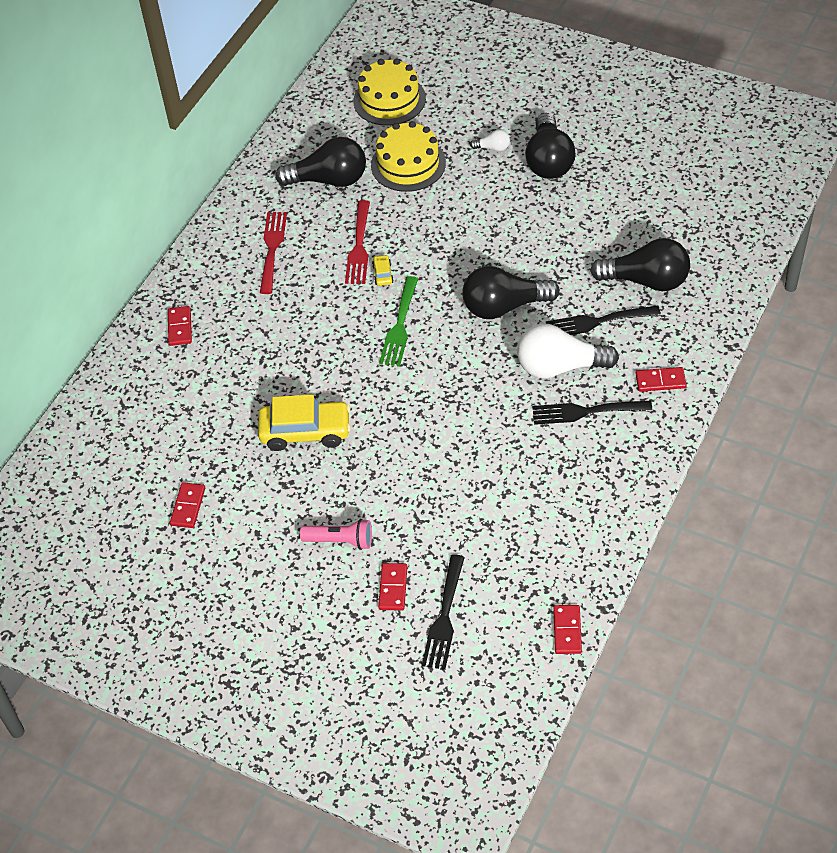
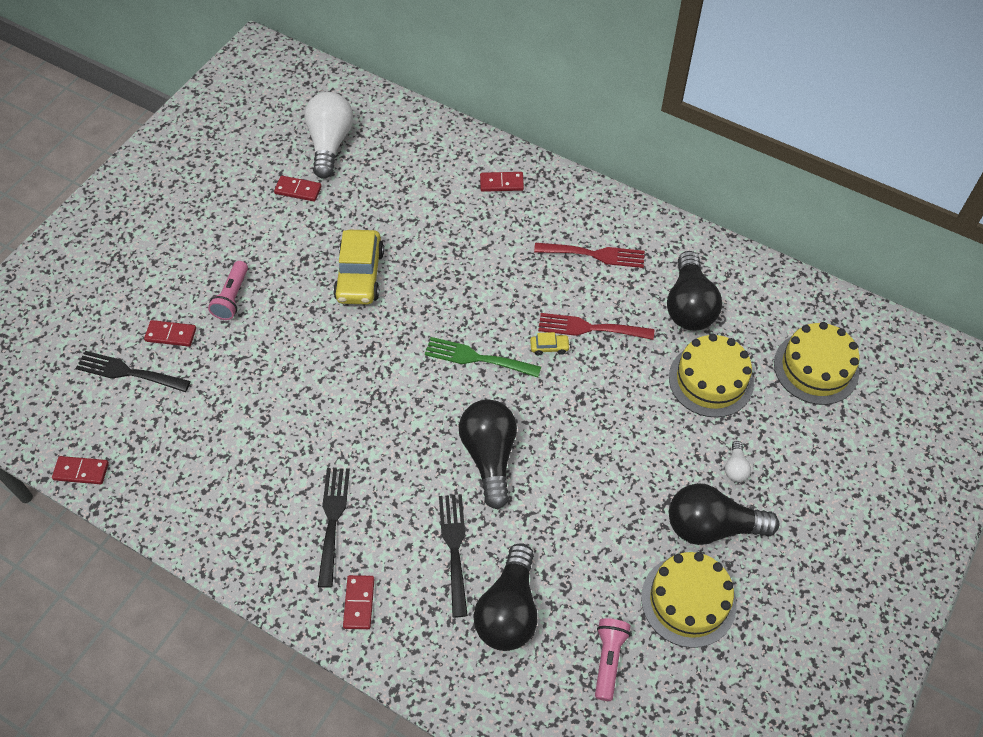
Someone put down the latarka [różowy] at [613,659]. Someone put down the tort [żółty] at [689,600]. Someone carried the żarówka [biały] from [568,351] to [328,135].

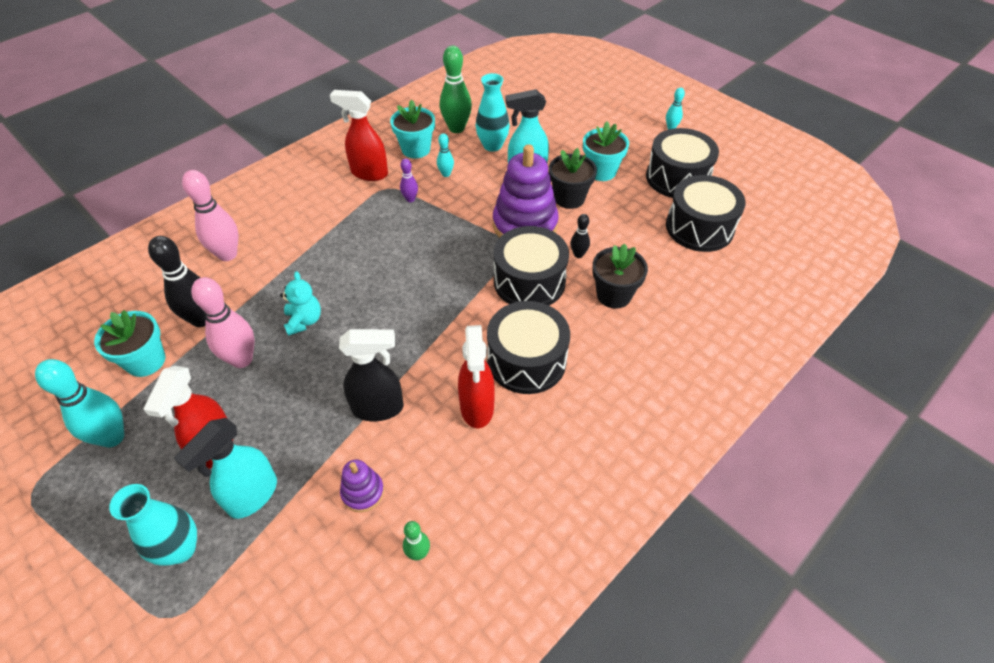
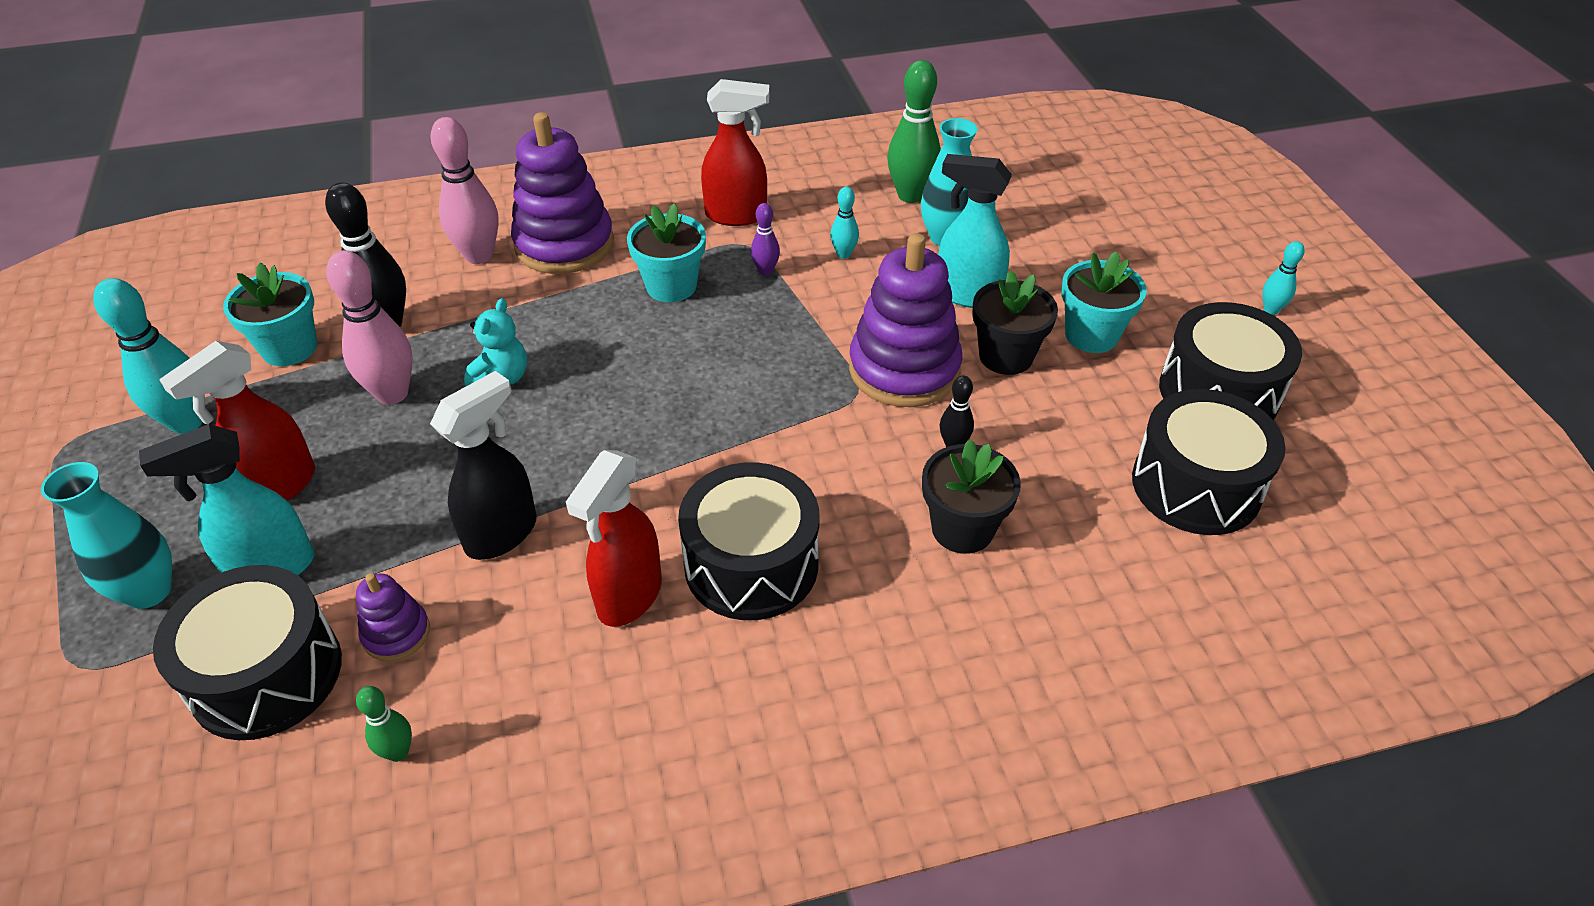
Someone put down the zabawka nakładanka [fioletowy] at [562,193]. Someone carried the doniczka [turkusowy] from [412,129] to [666,252]. Someone carried the bęben [czarny] from [531,265] to [247,652]. Someone rotated the spryskiwacz [czerwony] at [359,135] by 135 degrees clockwise. Someone rotated the spryskiwacz [czarny] at [371,375] by 75 degrees counterclockwise.

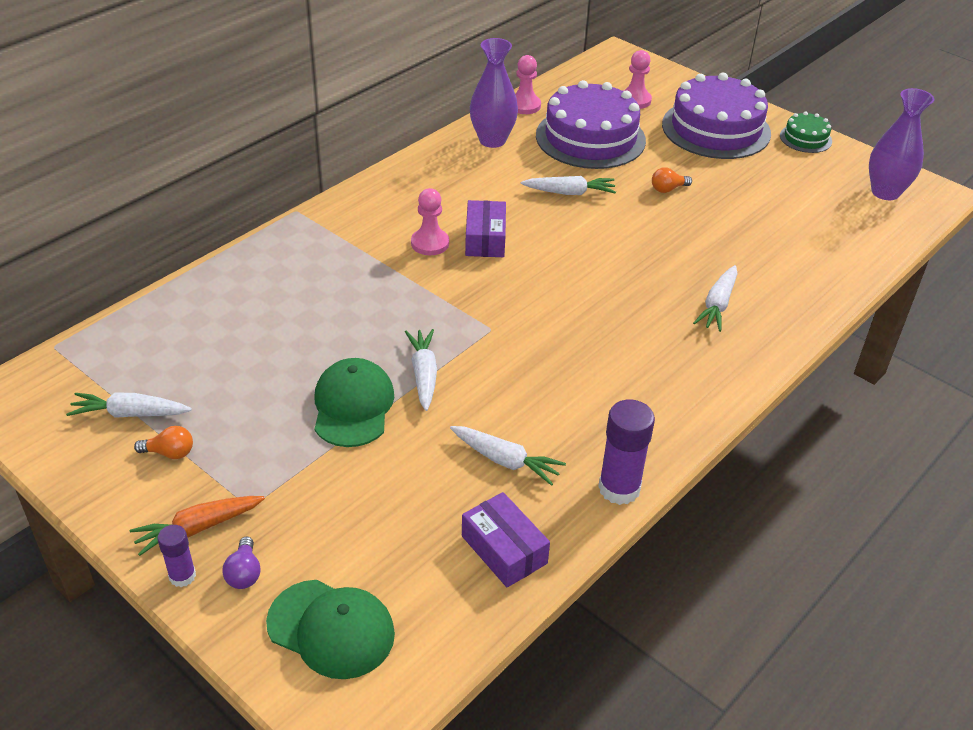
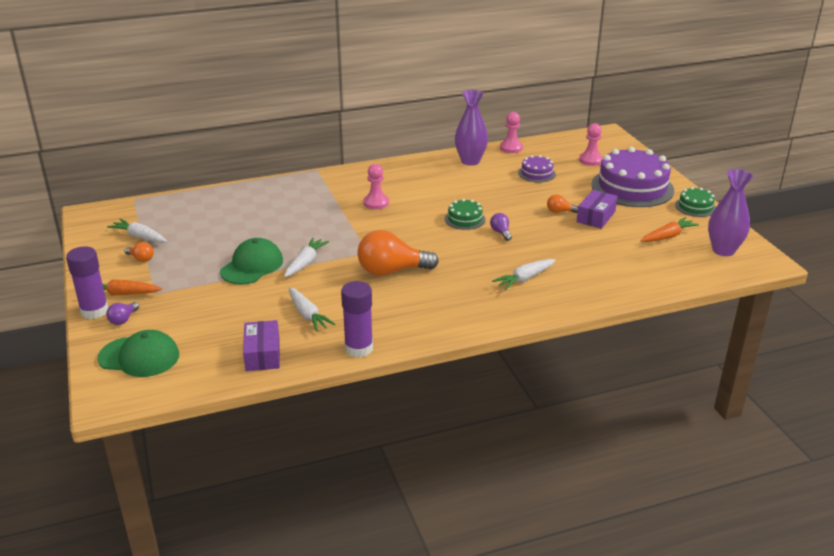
Someone took away the marchewka [biały] at [568,185]. Someone put down the żarówka [pomarańczowy] at [398,253]. Someone put down the tort [zielony] at [465,214]. Someone put down the żarówka [fioletowy] at [501,227]. Someone put down the marchewka [pomarańczowy] at [670,229]. Someone carried the pudełko [fioletowy] from [485,228] to [597,209]. Someone rotated the czapka [zielony] at [330,629] by 45 degrees counterclockwise. Someone scaled the klej w sztyfcie [fioletowy] at [177,556] by 1.74. Someone scaled the tort [fioletowy] at [591,124] by 0.47.

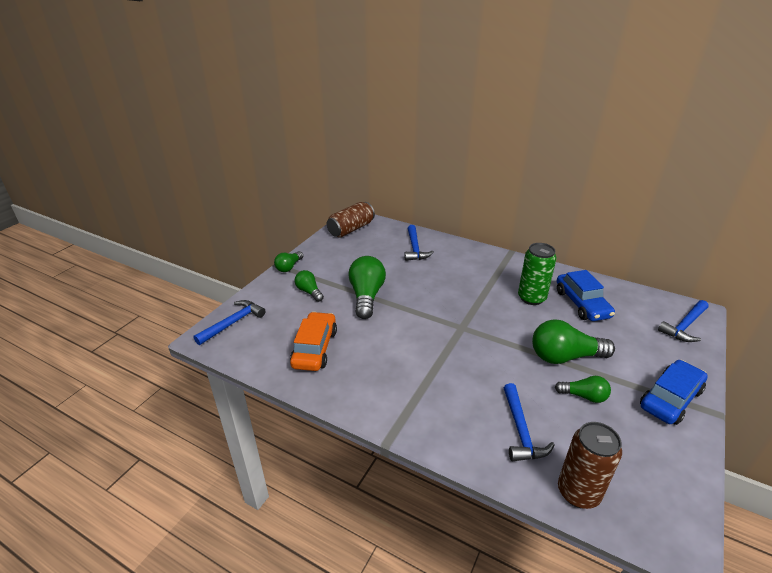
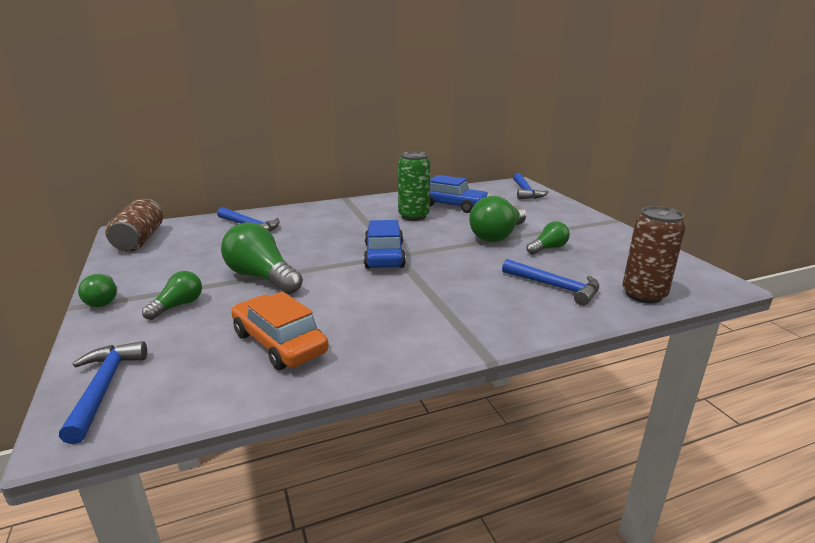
Someone carried the samochód [niebieski] from [674,392] to [385,244]. Someone rotated the żarówka [zielony] at [309,286] by 120 degrees clockwise.

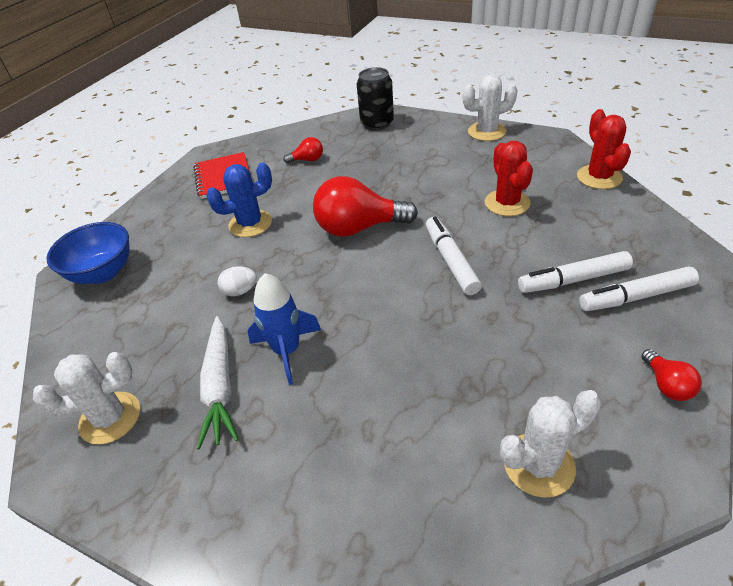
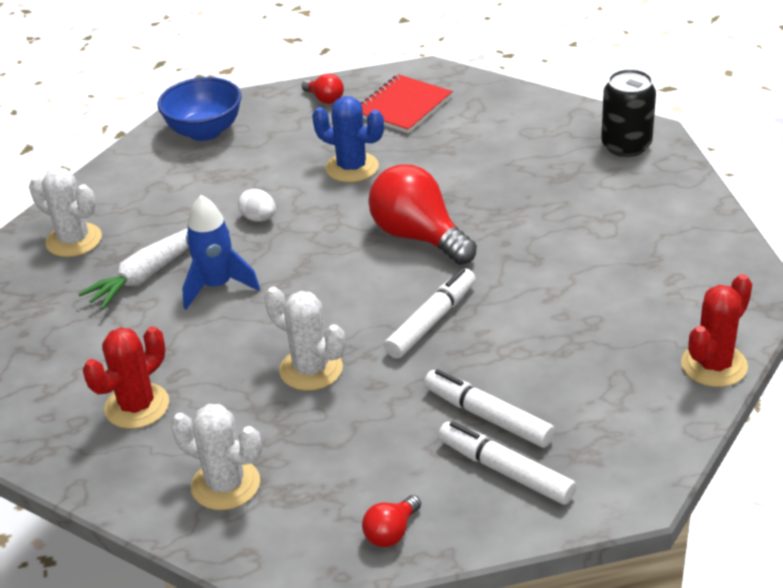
Someone carried the żarówka [czerwony] from [303,150] to [323,88]. Someone carried the kaktus [biały] from [490,107] to [305,339]. Someone carried the kaktus [czerwony] from [509,178] to [126,378].

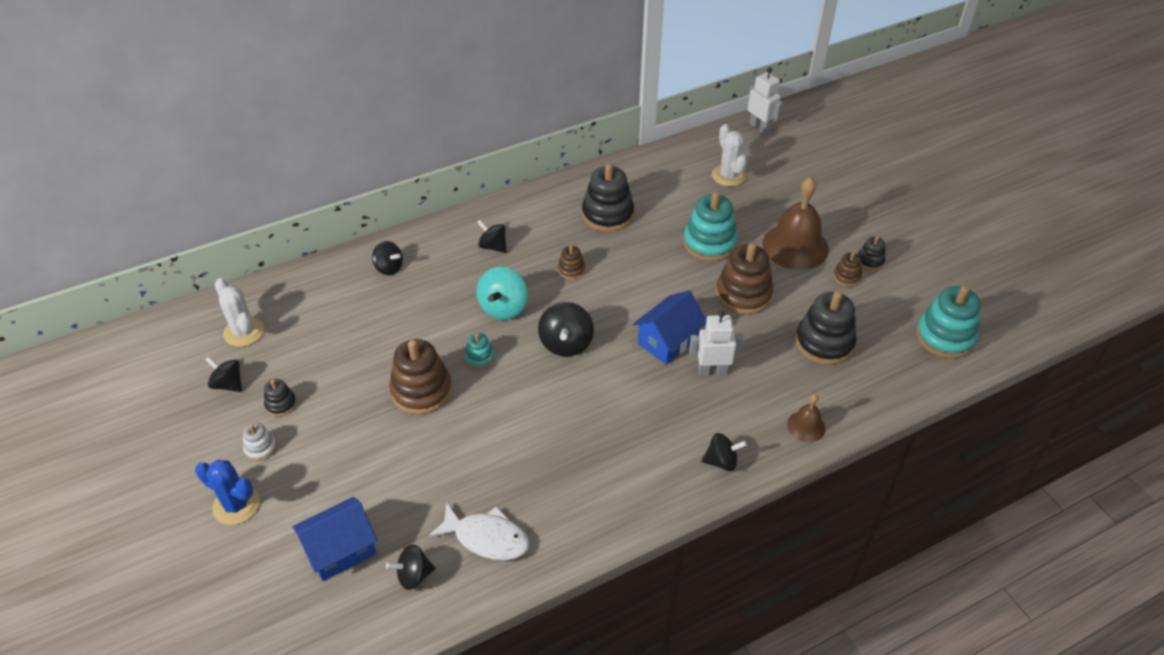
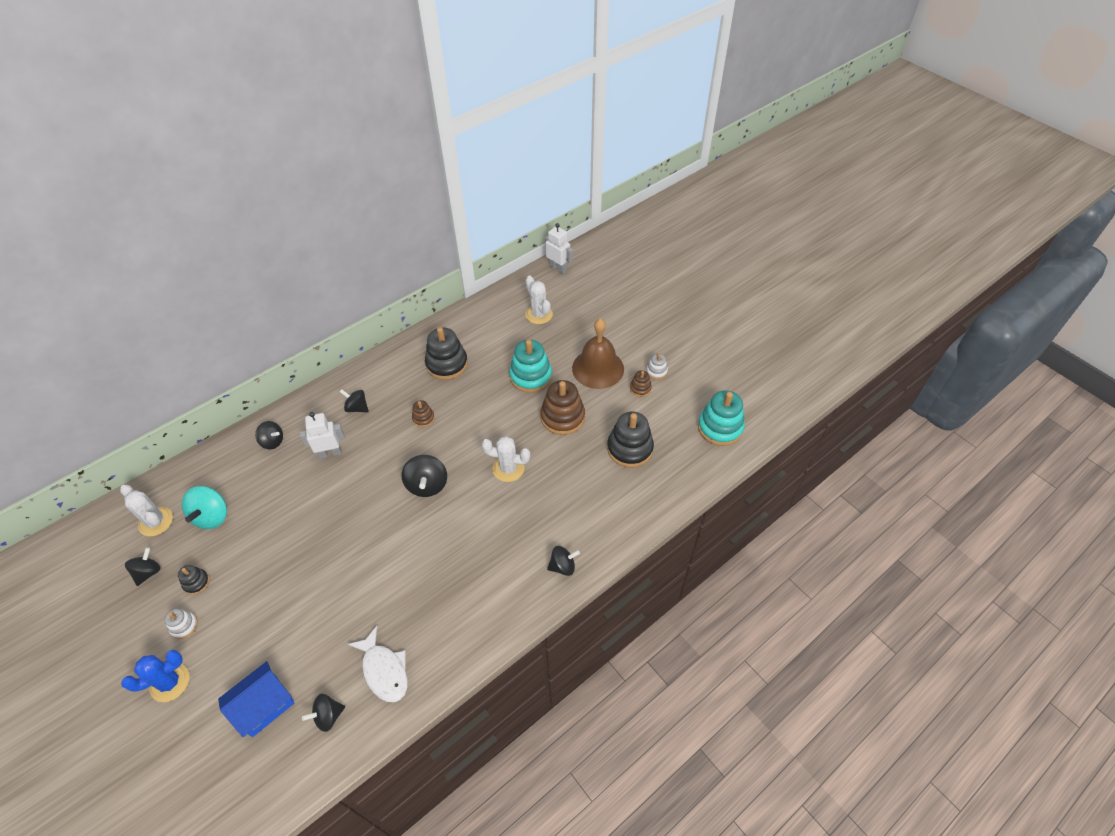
Someone took away the zabawka nakładanka [brązowy] at [420,377]. Someone took away the zabawka nakładanka [turkusowy] at [479,351]. Someone took away the dzwonek [brązowy] at [806,418]. Someone carried the bączek [turkusowy] from [502,293] to [204,507]. Someone carried the robot [biały] from [716,343] to [322,435]. Someone swapped the domek [niebieski] at [669,328] for the kaktus [biały] at [506,459]. Someone repainted the zabawka nakładanka [czarny] at [872,253], which became the zabawka nakładanka [biały] at [657,367]. Someone rotated the kaktus [niebieski] at [227,492] by 45 degrees counterclockwise. Someone rotated the bączek [czarny] at [223,374] by 90 degrees clockwise. Someone rotated the ryba [biały] at [479,531] by 45 degrees clockwise.

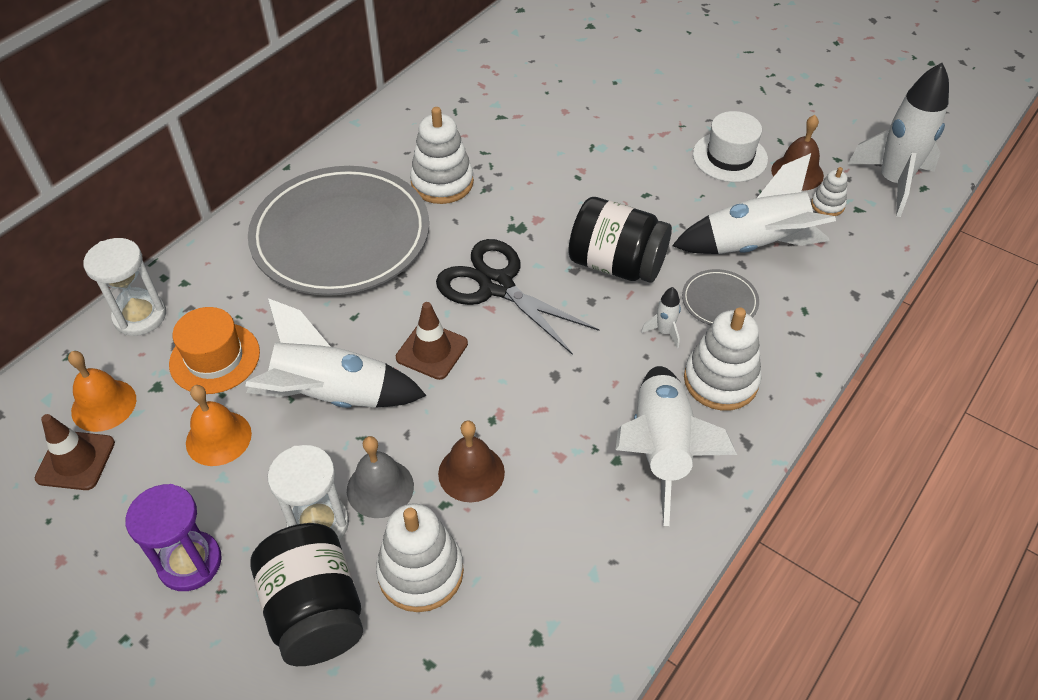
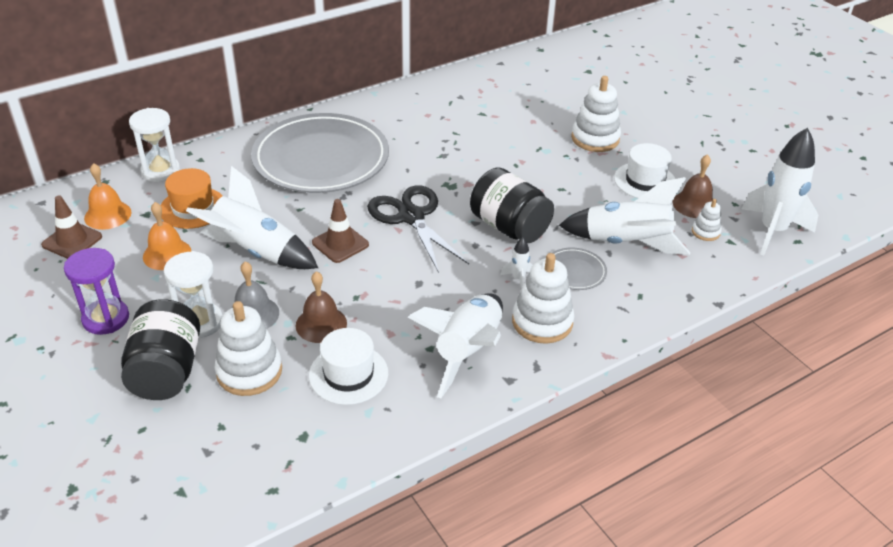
Someone put down the kapelusz [biały] at [348,366]. Someone carried the zabawka nakładanka [biały] from [442,155] to [596,114].

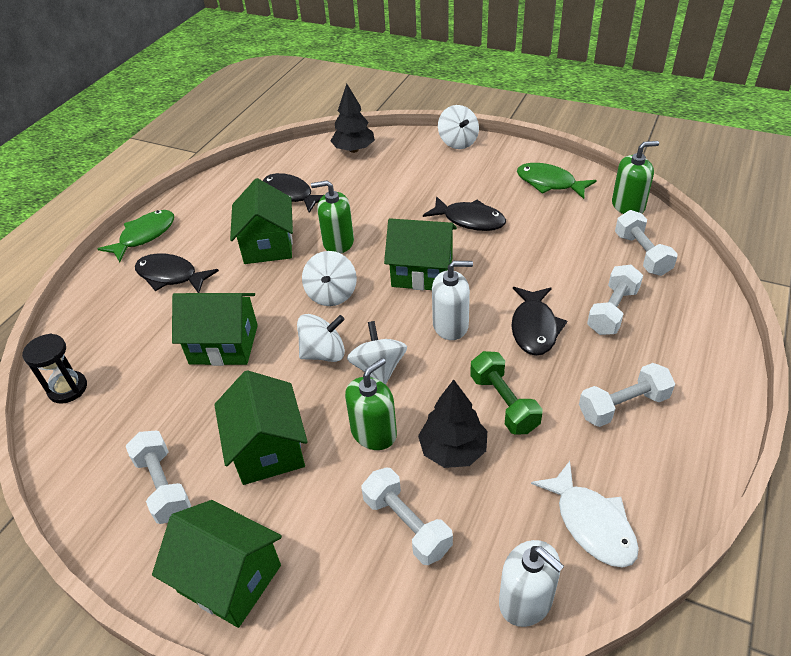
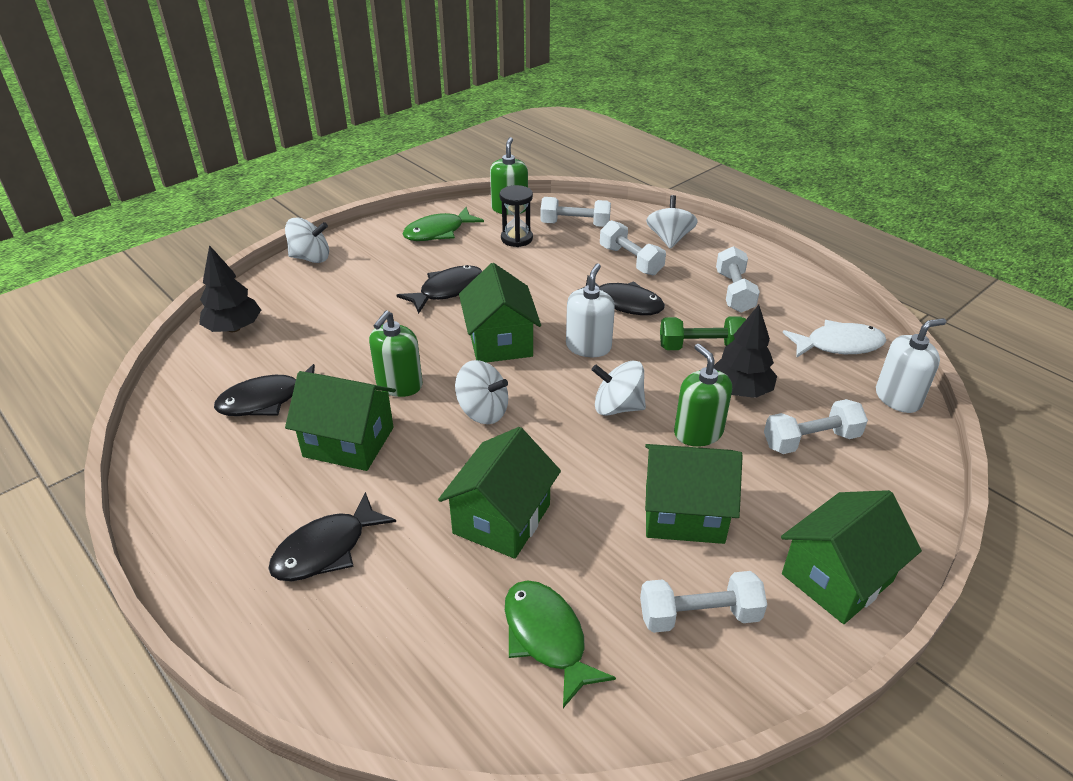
Someone carried the klepsydra [czarny] from [54,368] to [516,216]. Someone carried the ryba [zielony] from [136,236] to [560,644]. Someone carried the bączek [biały] from [321,338] to [672,222]. Someone rotated the domek [zielony] at [420,254] by 45 degrees counterclockwise.

